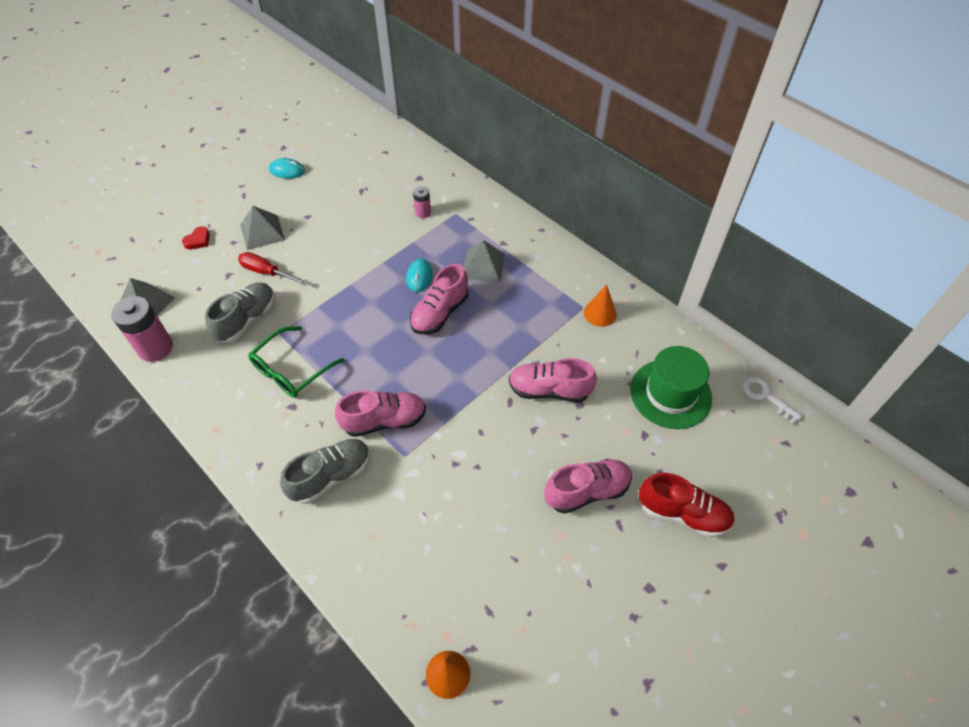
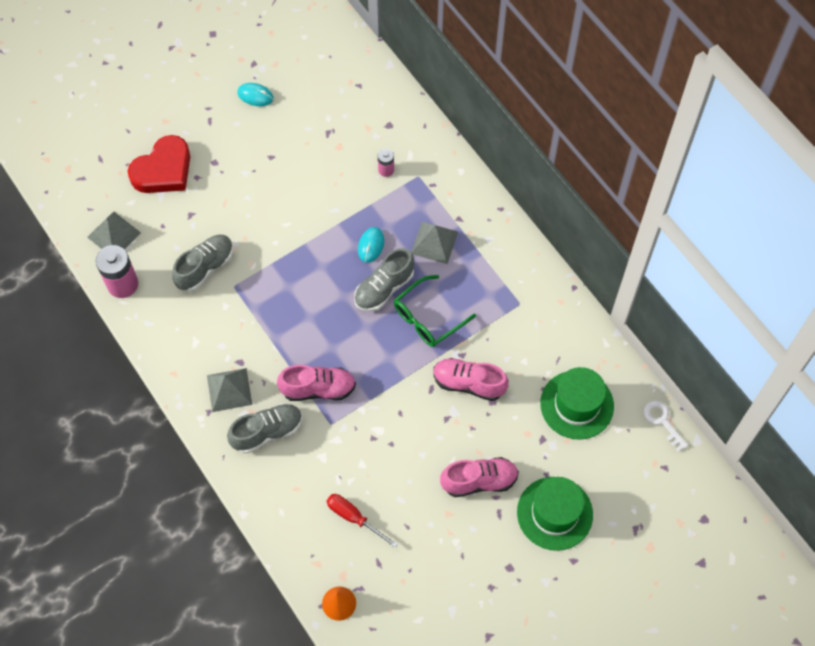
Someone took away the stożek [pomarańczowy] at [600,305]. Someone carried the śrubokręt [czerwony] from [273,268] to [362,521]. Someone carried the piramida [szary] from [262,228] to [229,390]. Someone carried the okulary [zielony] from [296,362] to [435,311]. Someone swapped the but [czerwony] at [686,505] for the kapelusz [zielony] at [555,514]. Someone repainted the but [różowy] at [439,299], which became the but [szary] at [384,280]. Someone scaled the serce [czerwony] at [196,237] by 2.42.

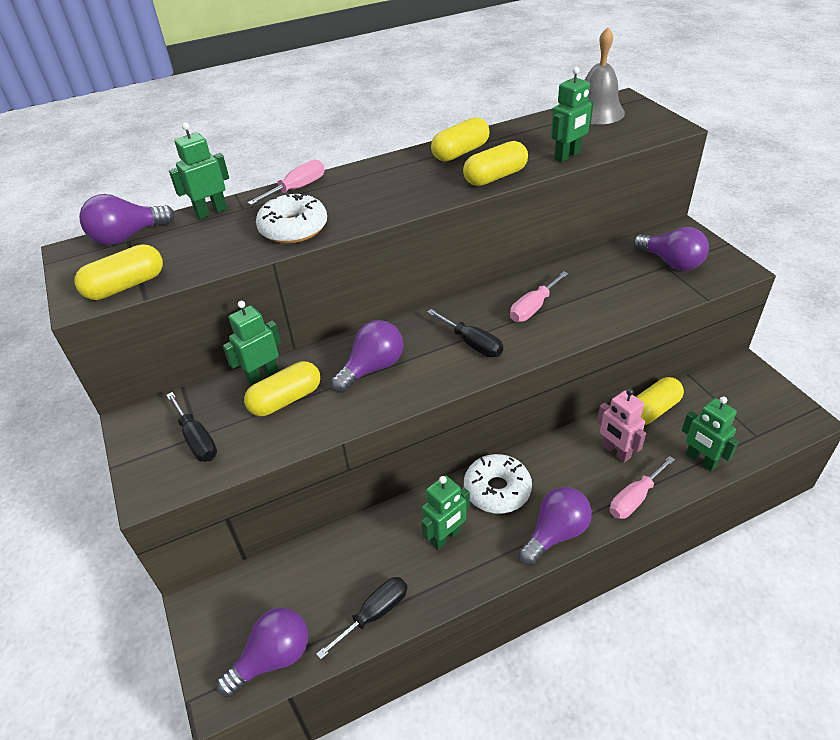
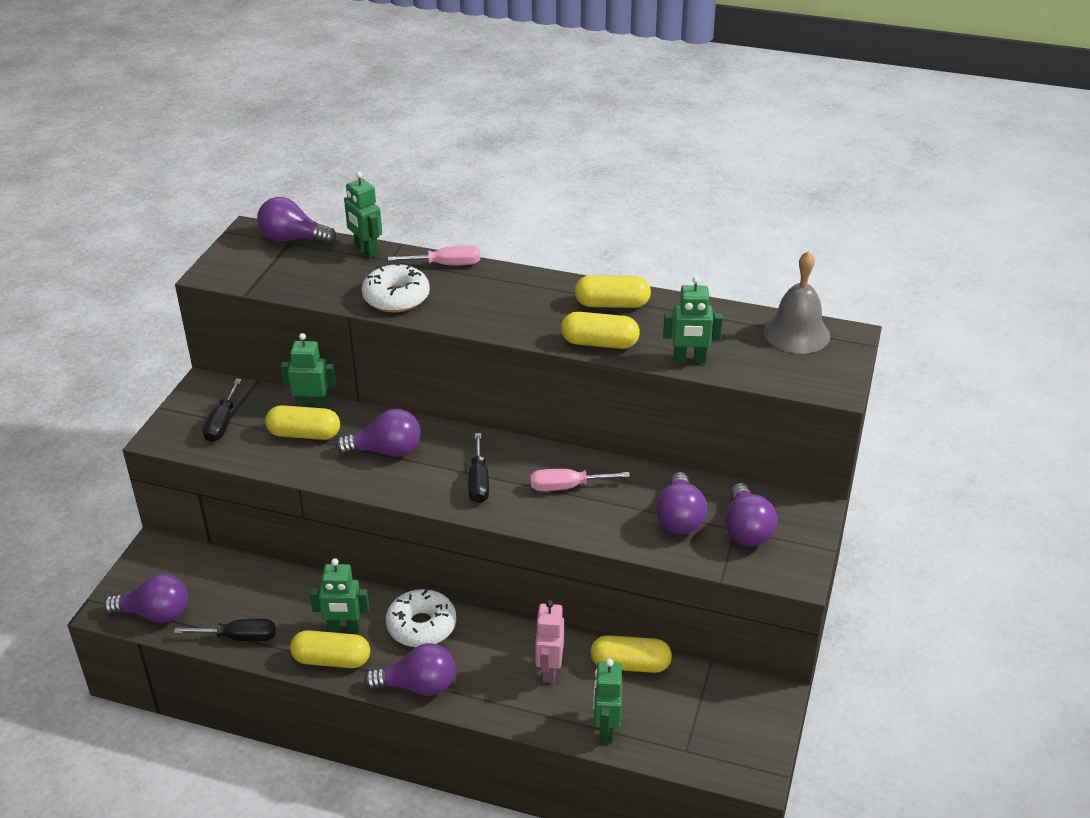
Someone took away the śrubokręt [różowy] at [642,487]. Someone put down the żarówka [fioletowy] at [681,503]. Someone carried the kapsułka [żółty] from [119,272] to [330,649]. Someone rotated the robot [zielony] at [199,170] by 135 degrees counterclockwise.

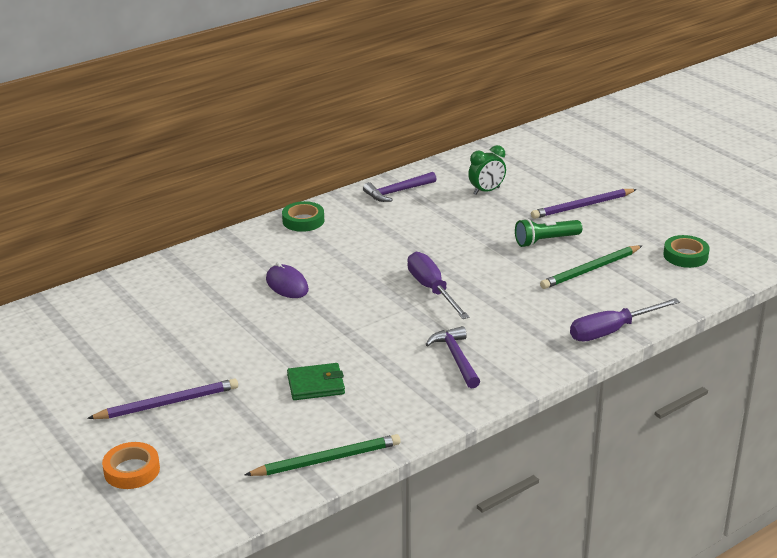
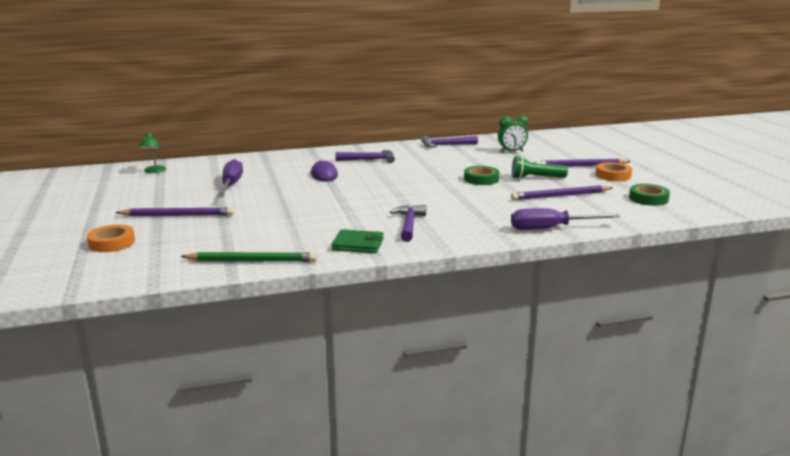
Someone put down the lampka [zielony] at [152,153]. Someone put down the młotek [fioletowy] at [365,156]. Someone put down the taśma klejąca [pomarańczowy] at [614,171]. Someone carried the taśma klejąca [zielony] from [303,216] to [481,175]. Someone carried the portfel [zielony] from [316,381] to [358,241]. Someone carried the śrubokręt [fioletowy] from [438,285] to [230,178]. Someone repainted the ołówek [zielony] at [591,267], which became the ołówek [fioletowy] at [562,192].

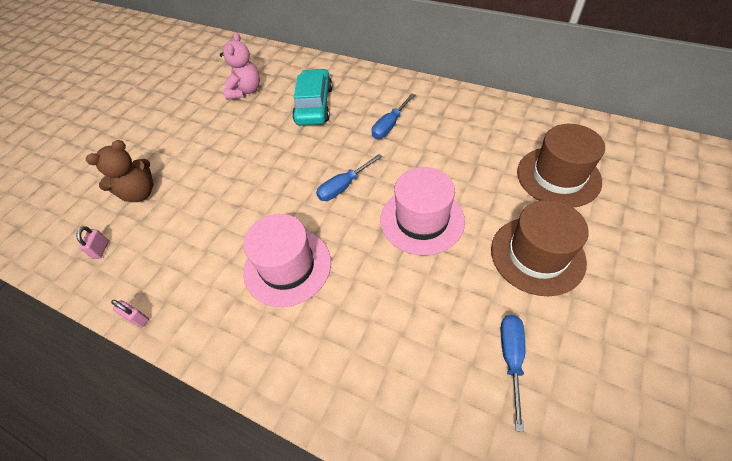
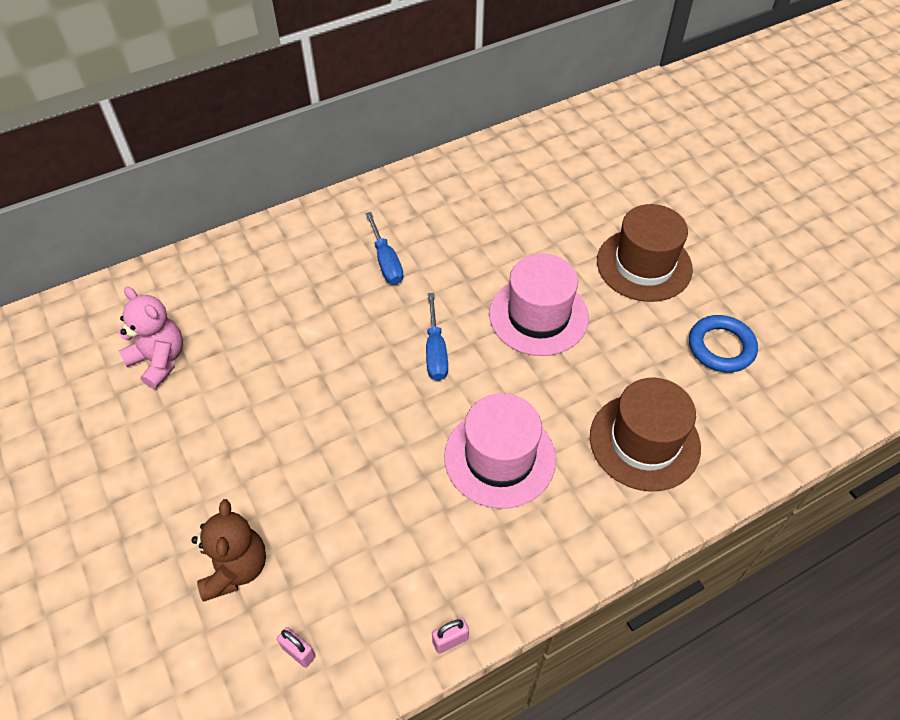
Someone took away the samochód [turkusowy] at [312,97]. Someone carried the kapelusz [brązowy] from [561,166] to [645,435]. Someone swapped the śrubokręt [niebieski] at [513,373] for the pierścień [niebieski] at [723,344].

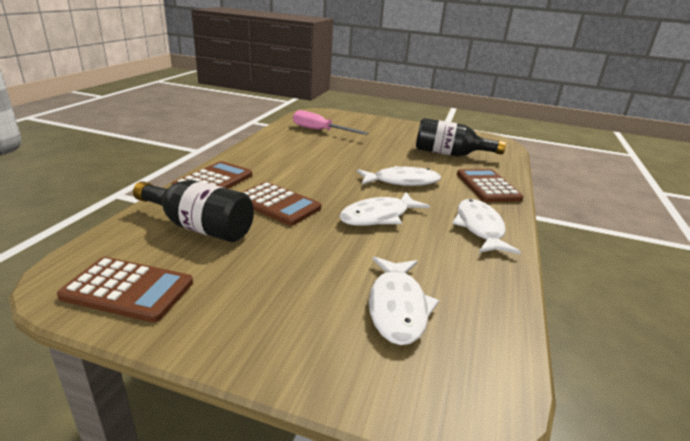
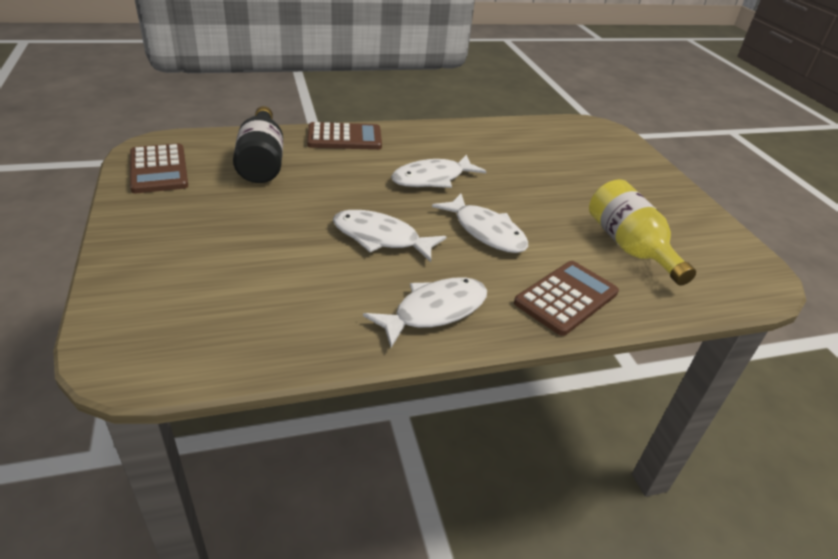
Someone took away the kalkulator [brązowy] at [281,204]. Someone took away the śrubokręt [różowy] at [330,122]. Someone carried the ryba [biały] from [404,301] to [438,171]. Someone repainted the butelka [czarny] at [461,137], which became the butelka [żółty] at [642,232].

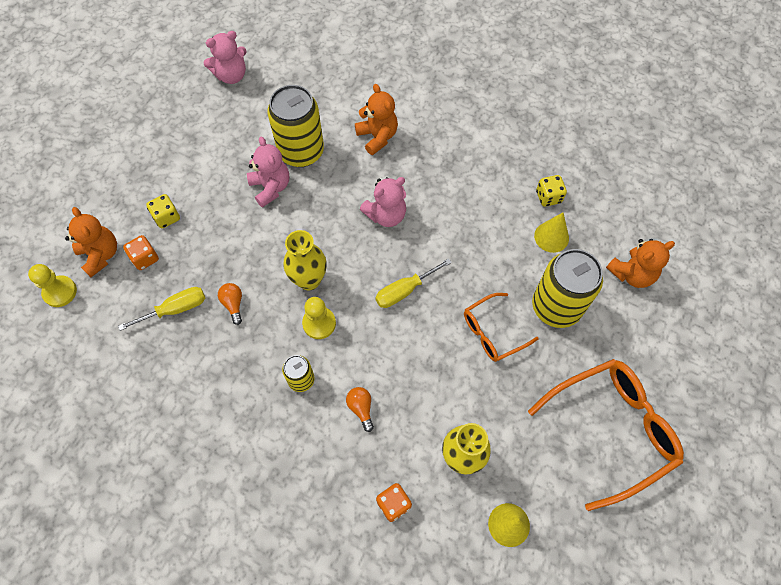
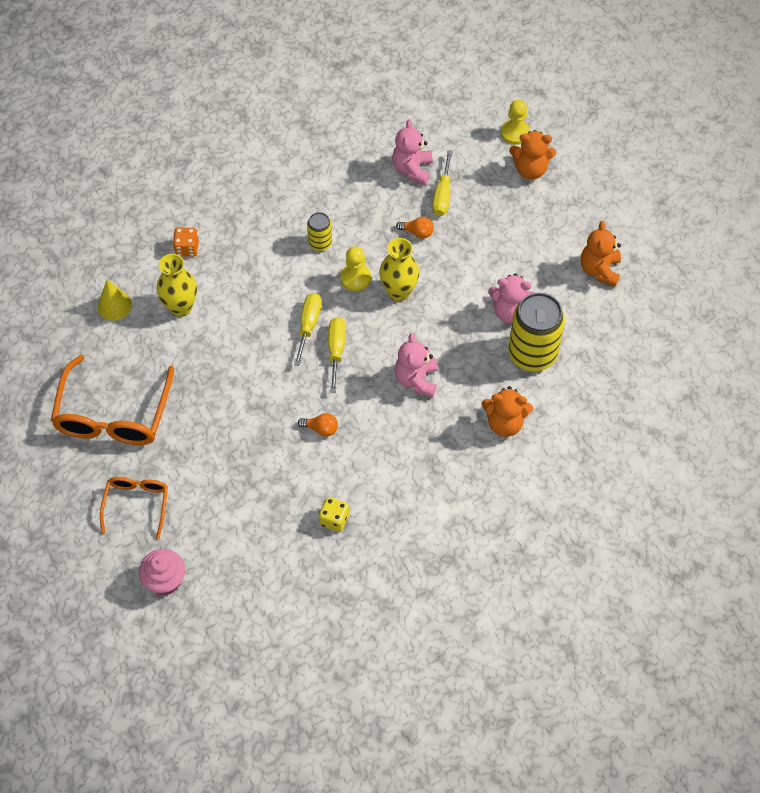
Someone took away the kostka do gry [pomarańczowy] at [141,252]. Someone took away the kostka do gry [żółty] at [163,211]. Someone took away the puszka [żółty] at [567,288]. Someone took away the stożek [żółty] at [551,232]. Someone put down the muffinka [różowy] at [162,572]. Someone put down the śrubokręt [żółty] at [308,329]. Someone carried the miś [różowy] from [225,57] to [412,152]. Someone carried the żarówka [pomarańczowy] from [360,409] to [318,425]. Someone carried the okulary [pomarańczowy] from [501,327] to [134,508]. Someone carried the miś [pomarańczowy] from [640,263] to [601,254].

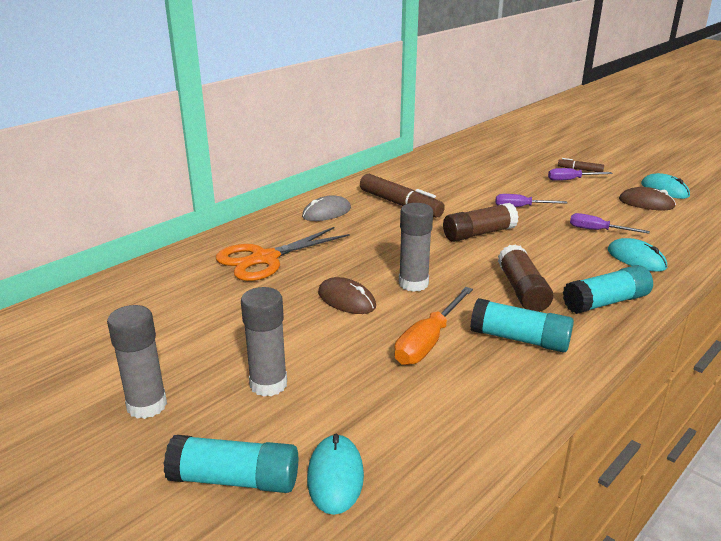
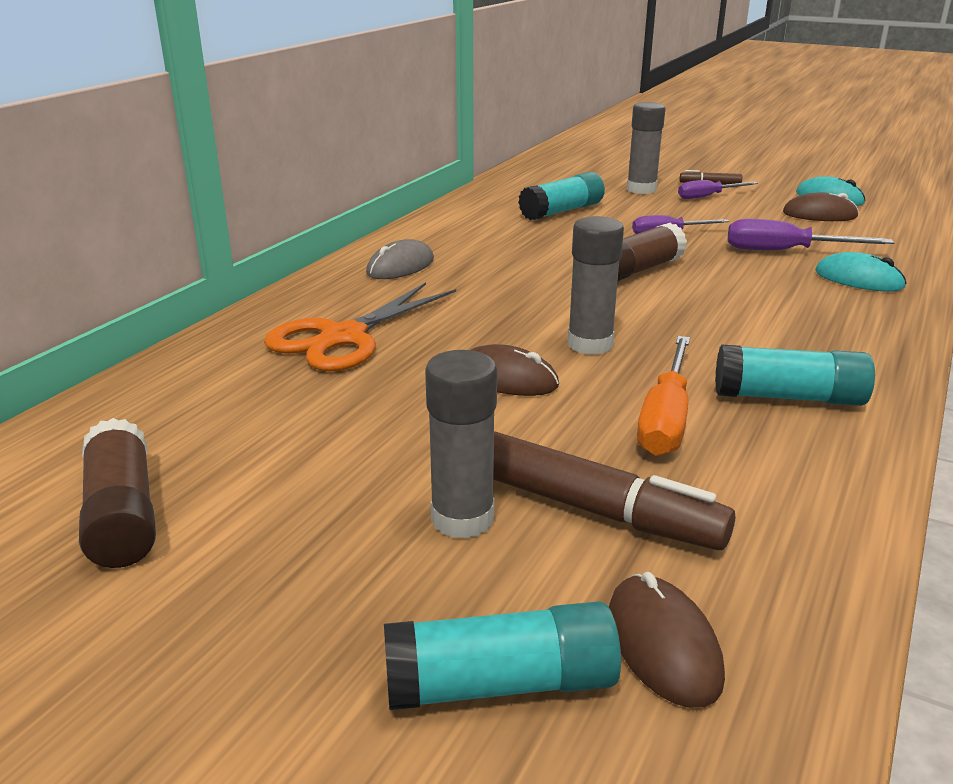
Someone carried the klej w sztyfcie [szary] from [137,362] to [646,148]. Someone carried the flamaster [brązowy] from [402,196] to [614,490]. Someone carried the klej w sztyfcie [brązowy] from [525,278] to [117,493]. Someone carried the klej w sztyfcie [turkusowy] from [608,289] to [561,196]. Someone repainted the myszka [turkusowy] at [335,474], which became the myszka [brązowy] at [667,640]. Someone scaled the śrubokręt [fioletowy] at [610,223] by 1.50.

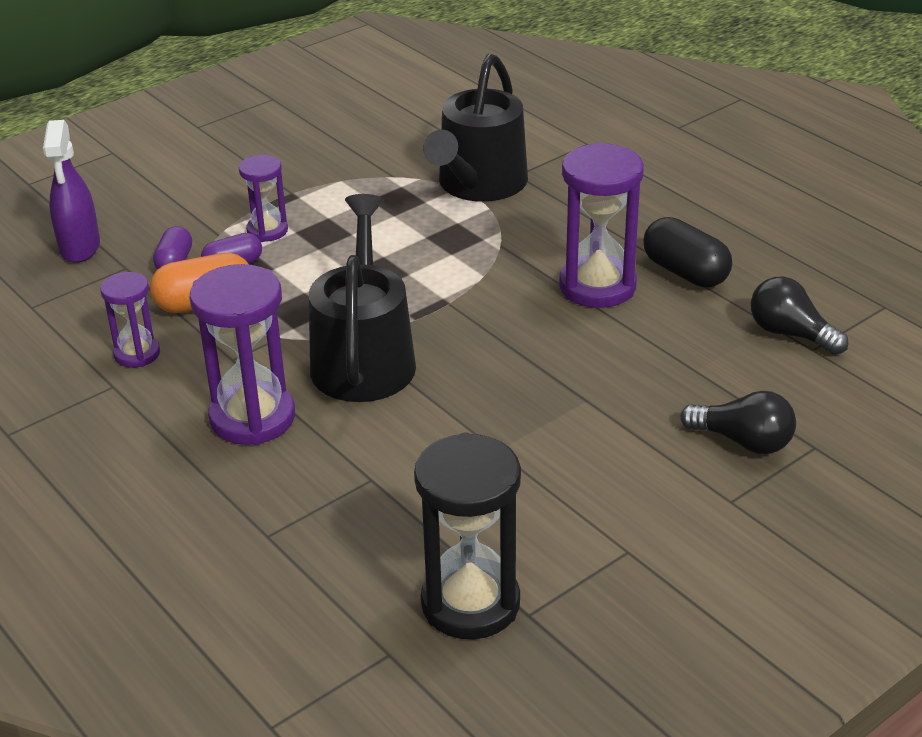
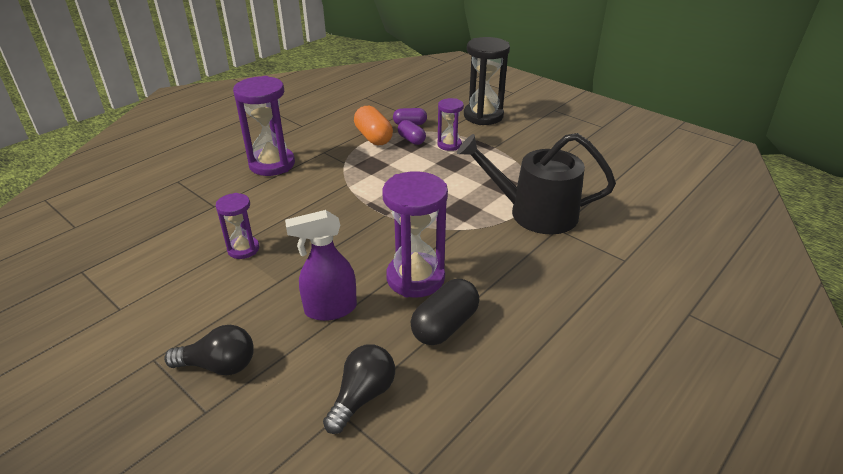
Someone took away the konewka [czarny] at [362,298]. Someone carried the spryskiwacz [fioletowy] from [71,191] to [321,265]. Someone carried the klepsydra [fioletowy] from [130,320] to [237,226]. Someone carried the klepsydra [czarny] from [467,535] to [487,81]. Someone rotated the żarówka [czarny] at [738,422] by 105 degrees counterclockwise.

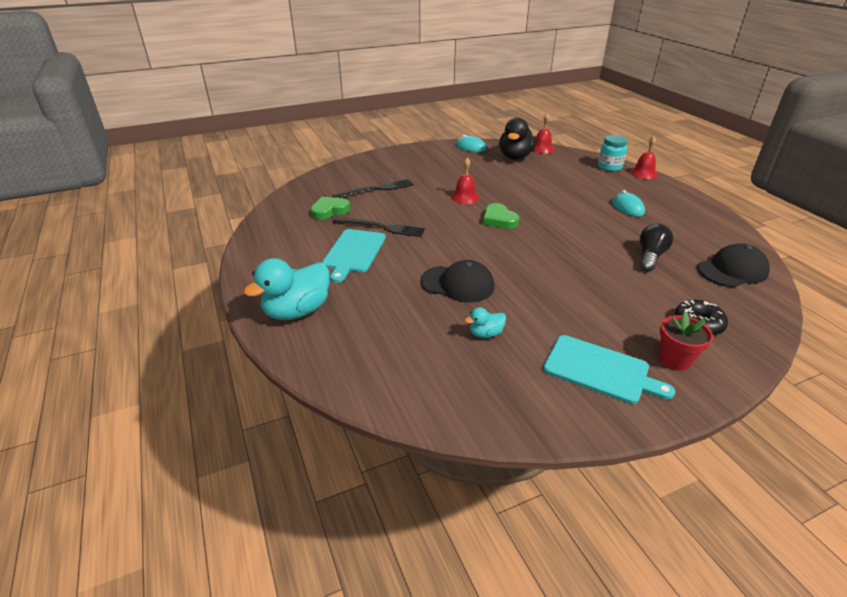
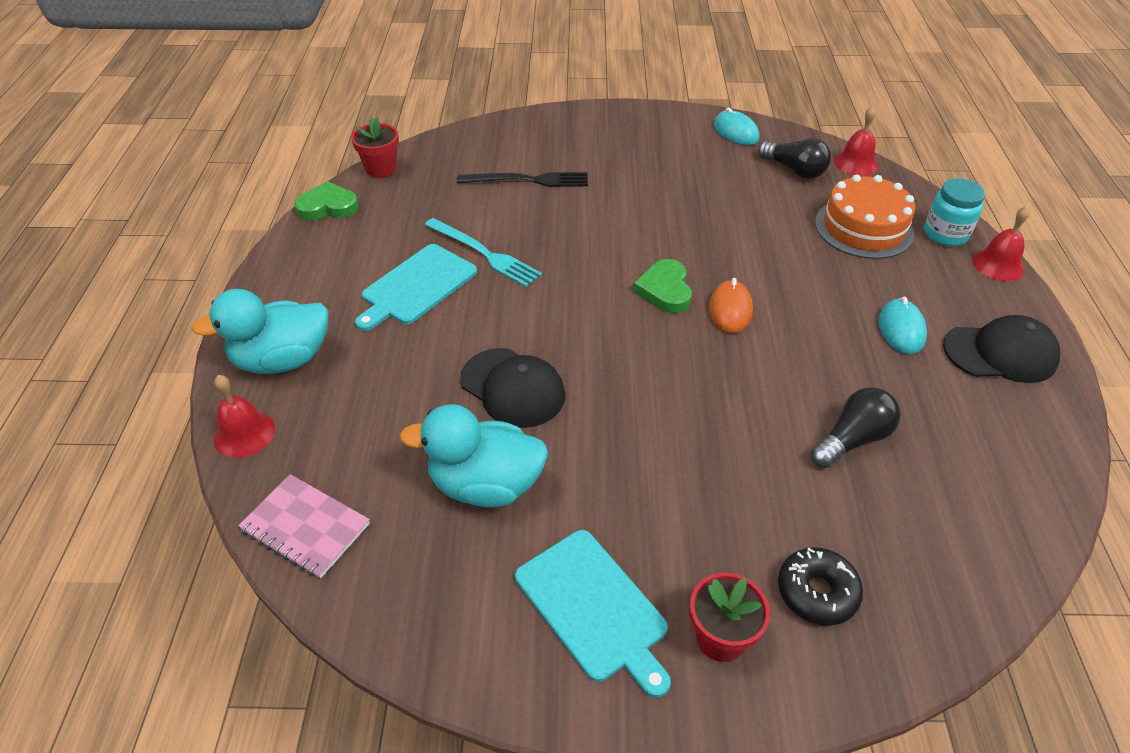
Someone put down the zeszyt [różowy] at [304,526]. Someone put down the doniczka [czerwony] at [375,147]. Someone put down the myszka [pomarańczowy] at [731,305]. Someone put down the tort [pomarańczowy] at [865,216]. Someone carried the serce [zielony] from [330,208] to [326,201]. Someone carried the dzwonek [czerwony] from [465,181] to [244,416]. Someone carried the czapka [czarny] from [733,265] to [1001,349]. Someone swapped the kaczka [czarny] at [518,138] for the żarówka [czarny] at [794,158]. Someone repainted the widelec [czarny] at [379,227], which became the widelec [turkusowy] at [483,252]. Someone scaled the kaczka [turkusowy] at [485,322] by 2.09.

